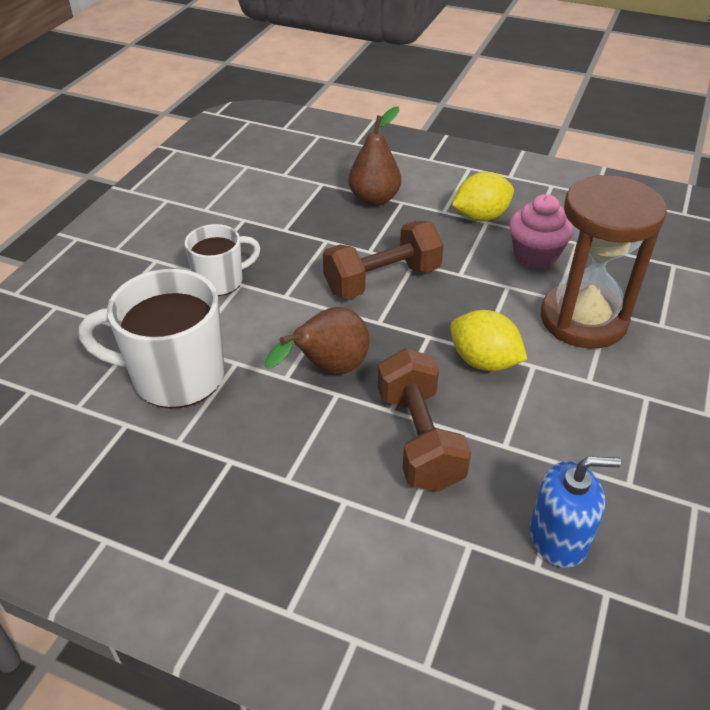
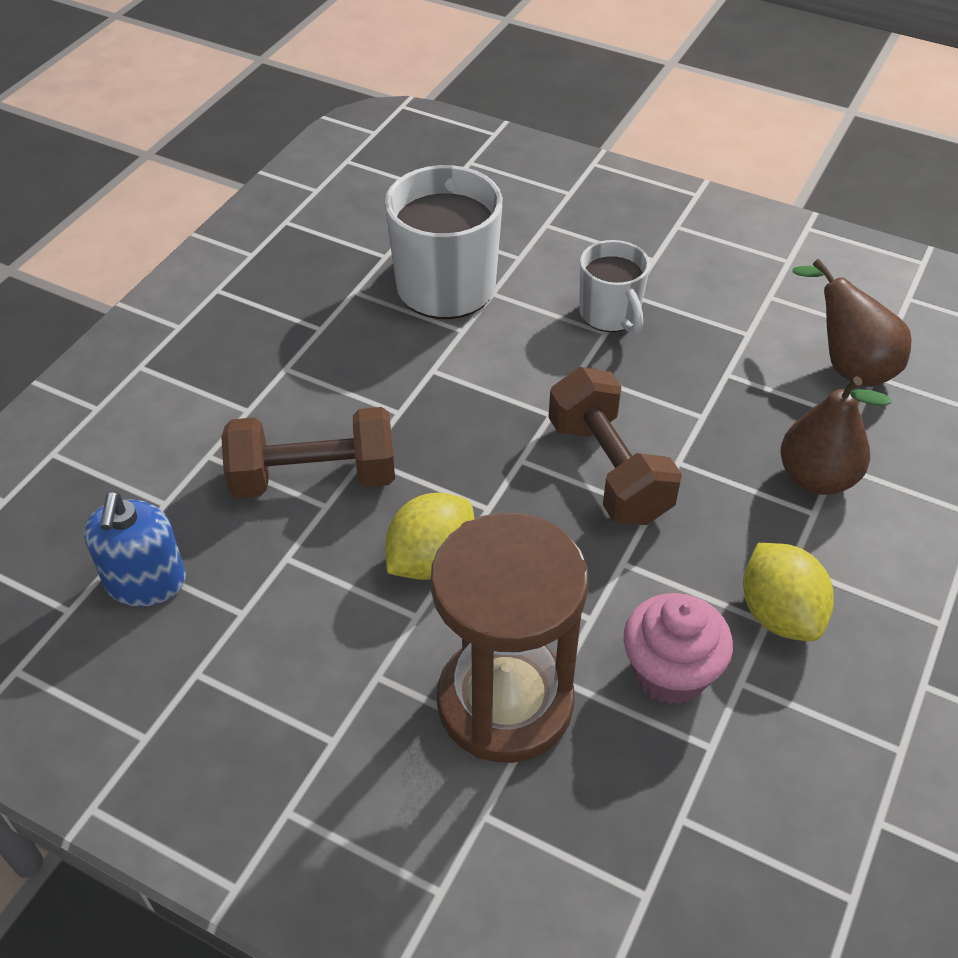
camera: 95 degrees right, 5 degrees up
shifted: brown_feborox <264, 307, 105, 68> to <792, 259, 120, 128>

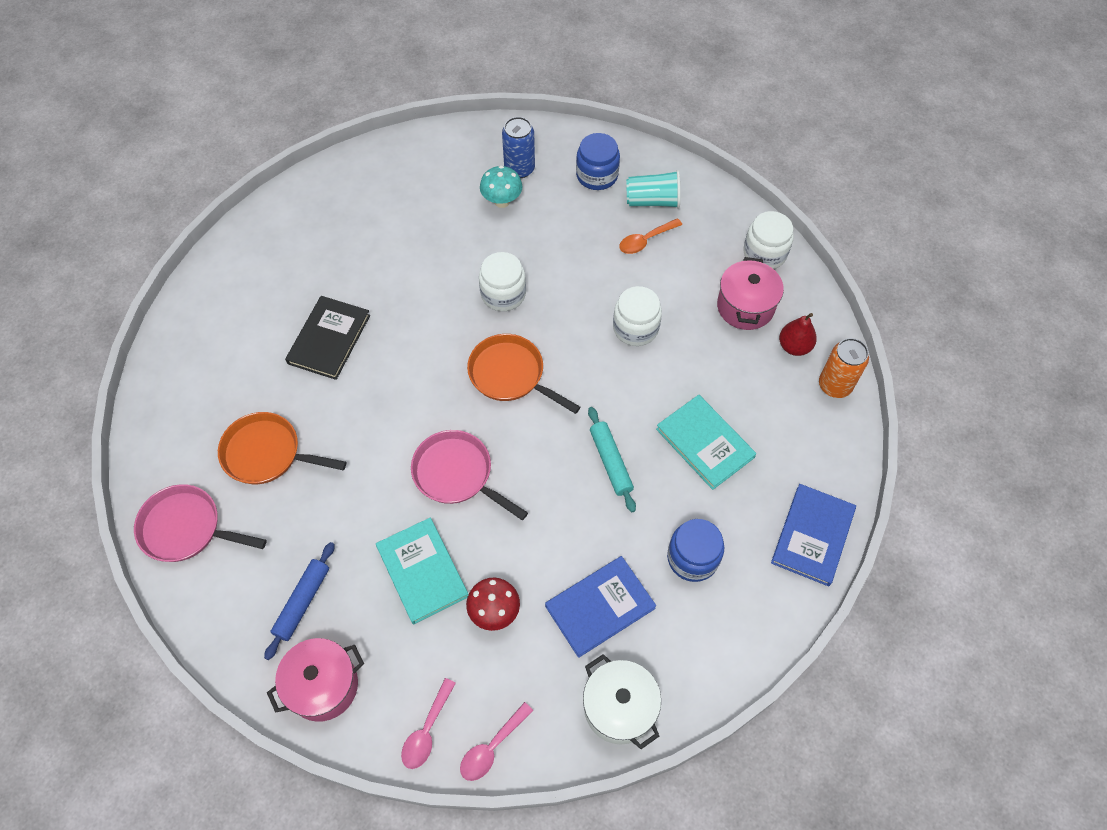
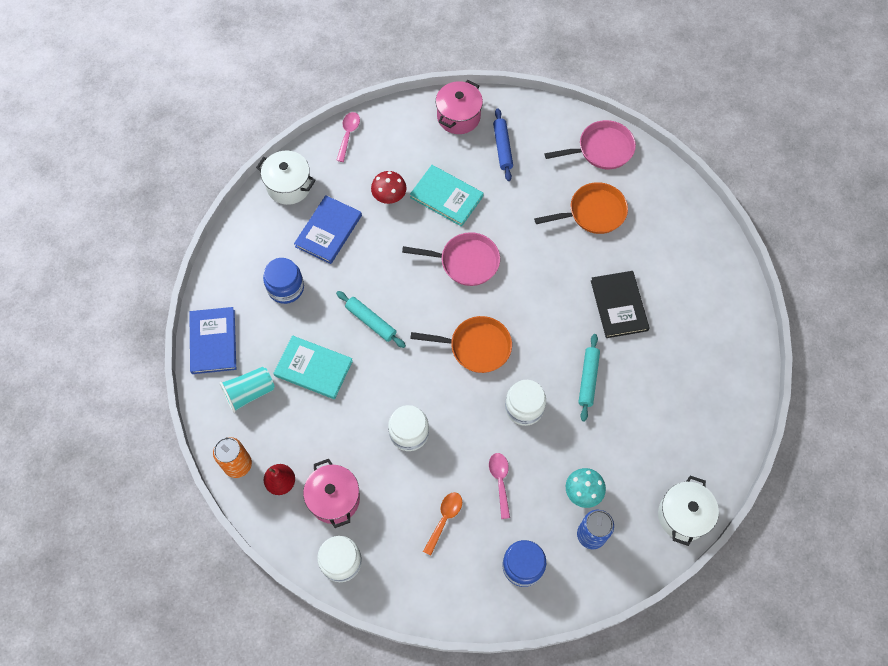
camera: 150 degrees right, 5 degrees up
new: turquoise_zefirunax <578, 334, 22, 87>; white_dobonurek <658, 476, 61, 70>
shifted: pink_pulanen <401, 678, 55, 91> to <489, 453, 21, 66>; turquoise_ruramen <626, 170, 54, 39> to <220, 367, 55, 46>

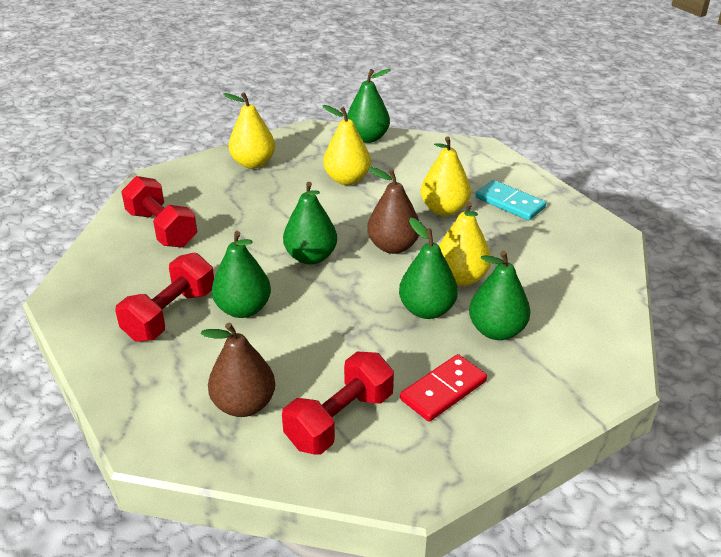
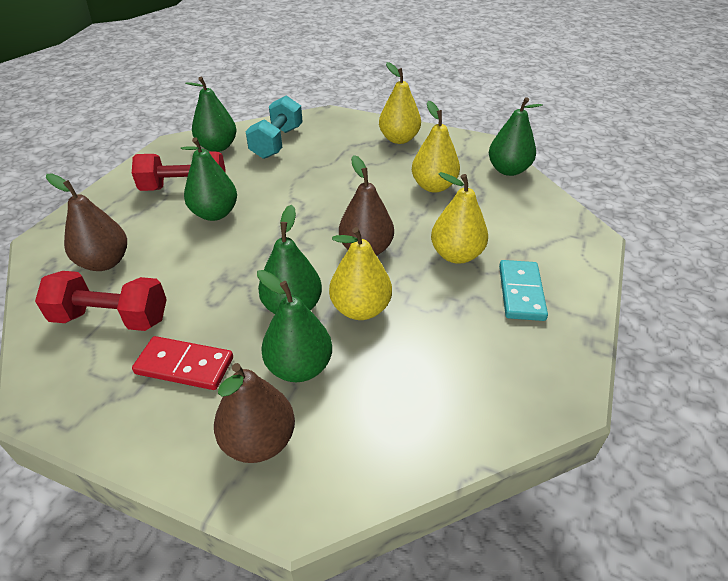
camera: 55 degrees right, 5 degrees up
new: brown_feborox <214, 363, 81, 100>
shifted: green_feborox <283, 182, 54, 83> to <185, 77, 52, 75>
repainted: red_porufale <121, 176, 76, 71> to turquoise_porufale <245, 95, 58, 64>

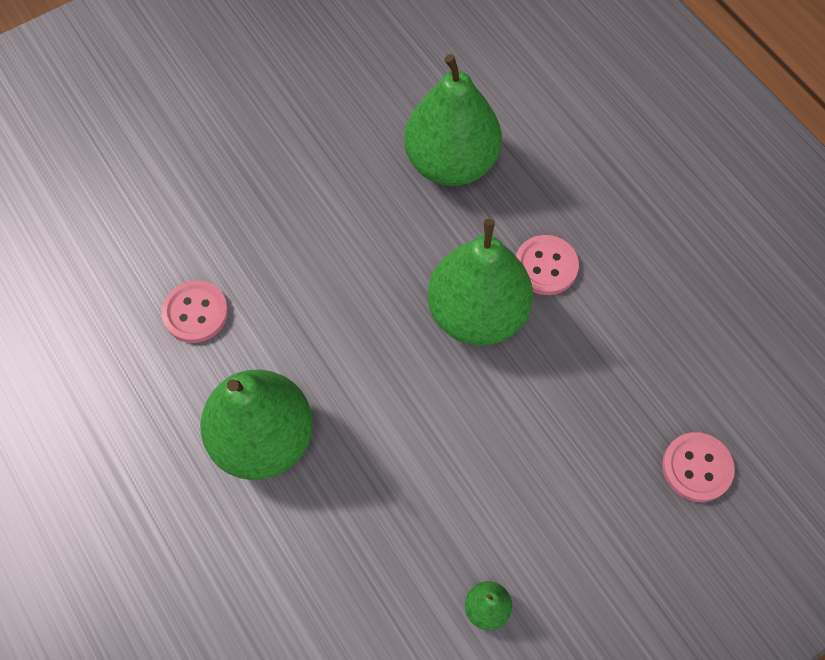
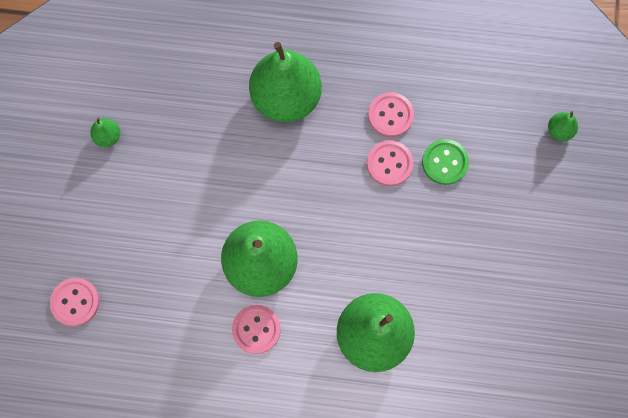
camera: 130 degrees right, 10 degrees up
new: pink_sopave <367, 140, 46, 46>; green_sopave <422, 139, 47, 46>; green_feborox <548, 111, 30, 30>

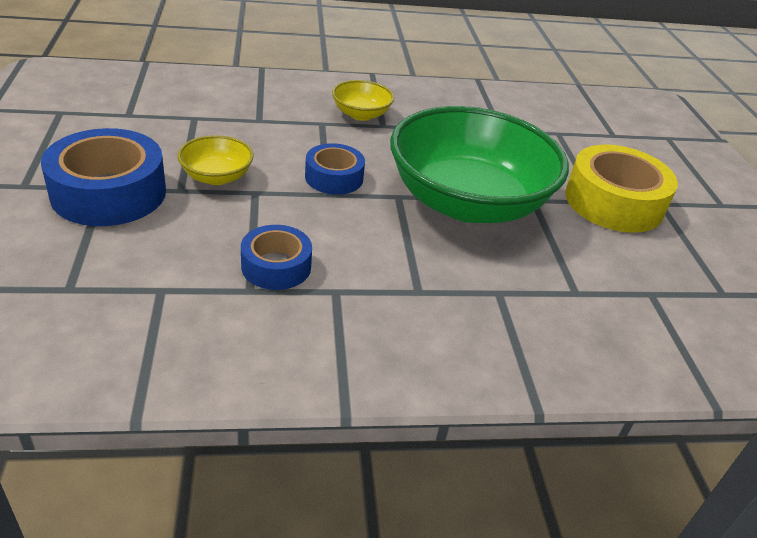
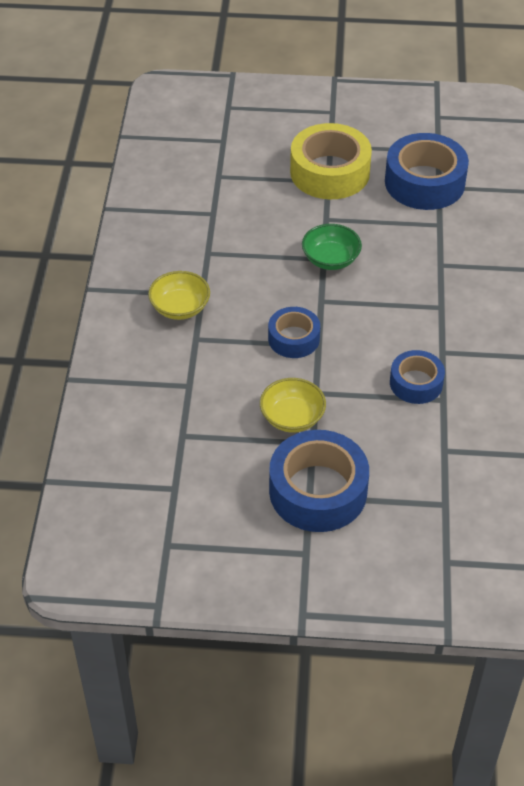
camera: 75 degrees left, 10 degrees up
new: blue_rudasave <385, 133, 84, 77>
scaled: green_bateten <390, 106, 179, 117> = <302, 224, 60, 46> x0.42

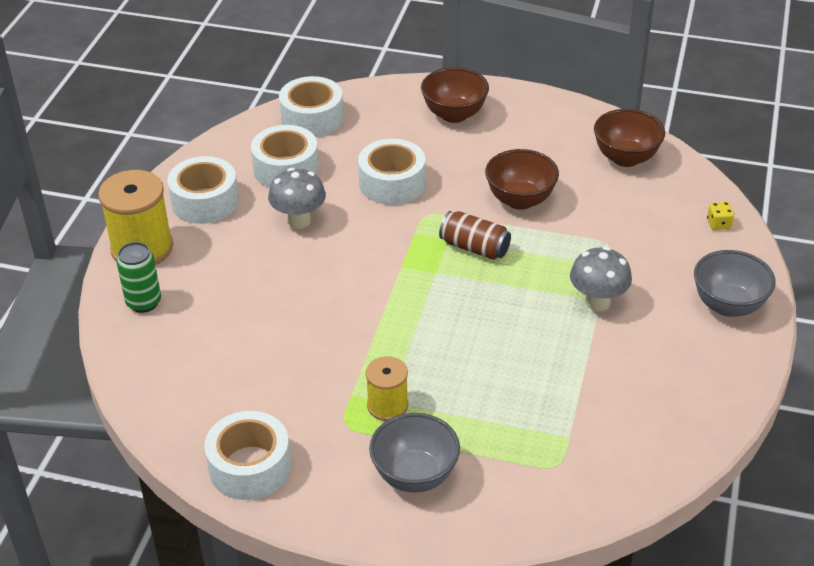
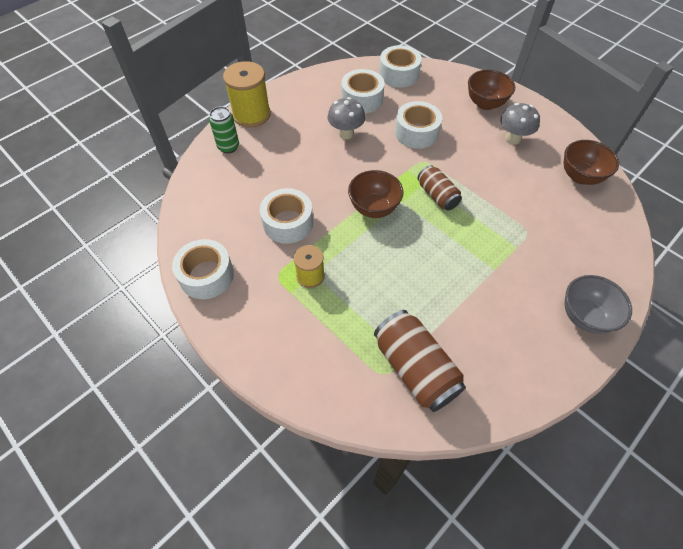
camera: 30 degrees right, 15 degrees up
gone: grey_bateten <369, 413, 91, 80>; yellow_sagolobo <707, 202, 27, 28>
new: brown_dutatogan <374, 310, 92, 102>
shifted: white_rudasave <167, 156, 72, 68> to <260, 188, 53, 56>; brown_bateten <485, 149, 74, 61> to <348, 170, 56, 48>; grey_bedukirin <570, 247, 62, 64> to <500, 103, 40, 42>

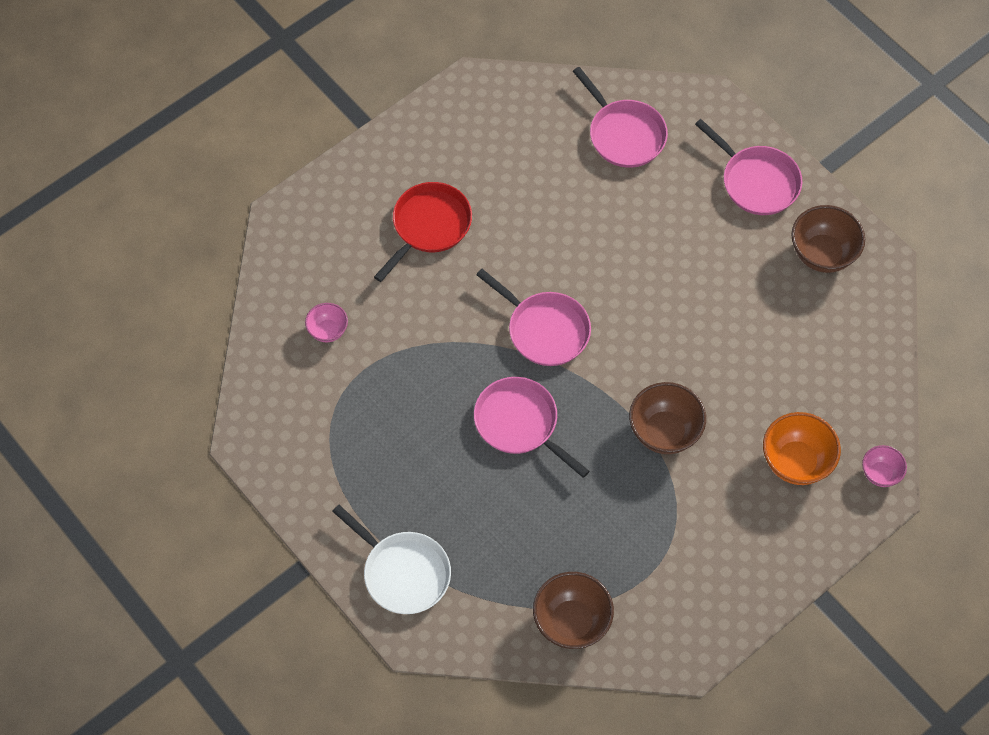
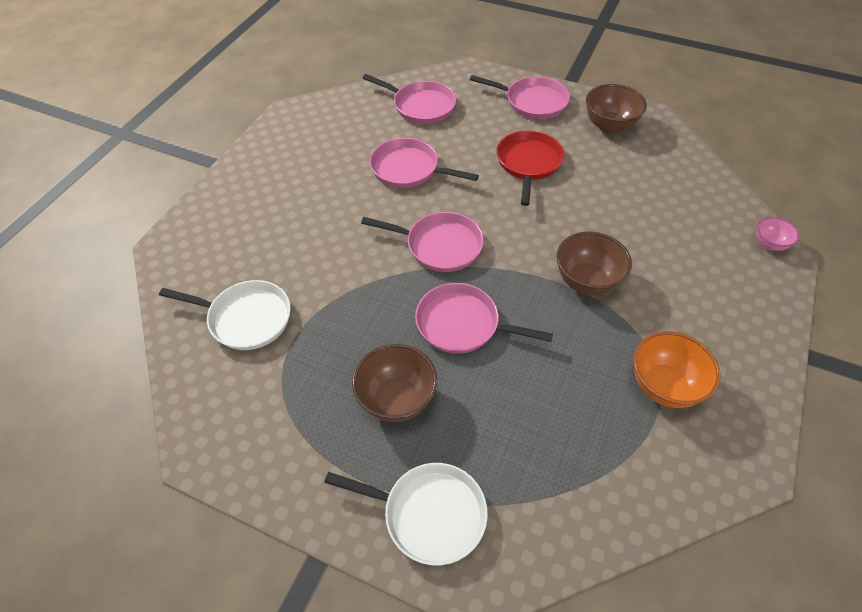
camera: 25 degrees left, 10 degrees down
new: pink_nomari <370, 138, 109, 50>
shifted: red_nomari <374, 182, 98, 100> to <496, 130, 68, 76>; brown_bateten <533, 572, 81, 77> to <352, 344, 85, 78>; orange_bateten <763, 412, 78, 73> to <634, 331, 87, 77>
swapped: pink_bateten <305, 303, 43, 39> to white_nomari <159, 280, 132, 70>

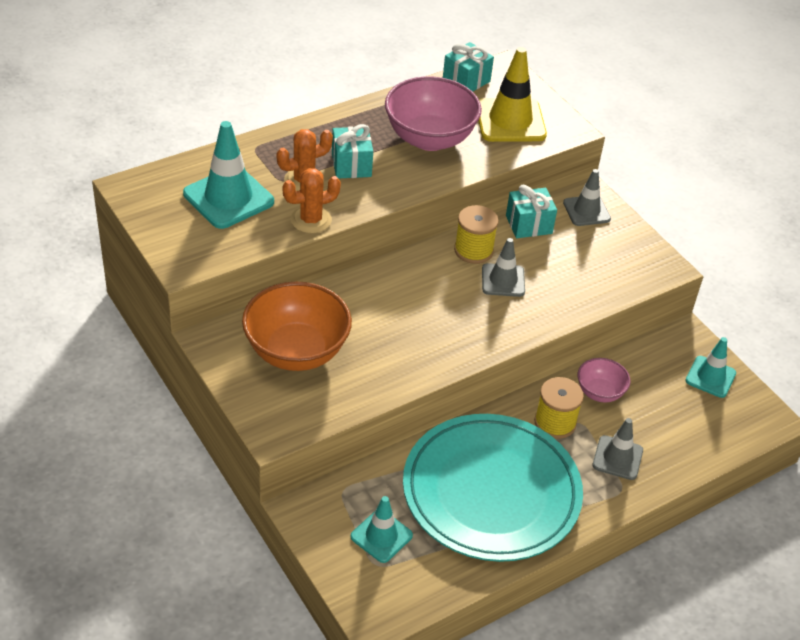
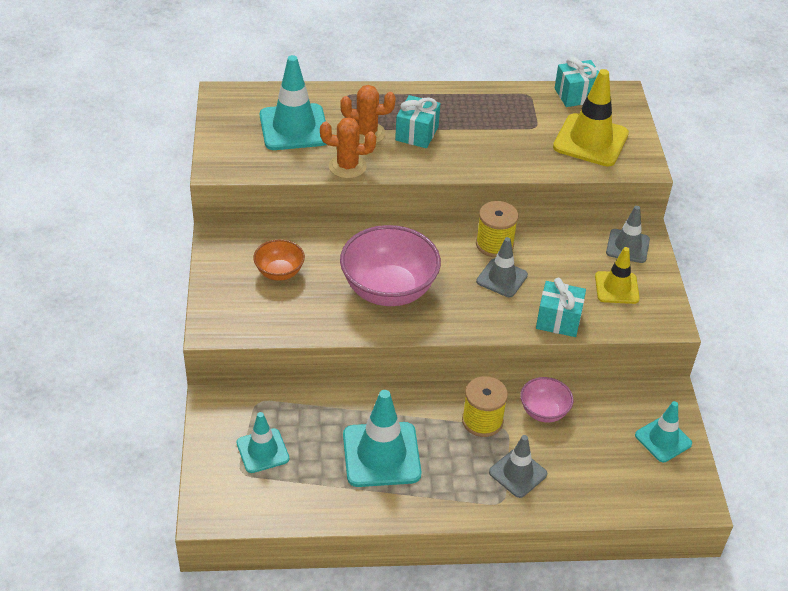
camera: 30 degrees right, 0 degrees up
new: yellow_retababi <595, 247, 45, 57>
shifted: pink_bateten <385, 76, 97, 75> to <340, 225, 101, 81>; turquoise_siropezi <506, 185, 51, 53> to <536, 278, 50, 59>
swapped: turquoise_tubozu <403, 414, 180, 148> to turquoise_retababi <343, 390, 78, 97>
scaled: orange_bateten <242, 281, 110, 90> = <253, 239, 52, 42> x0.52

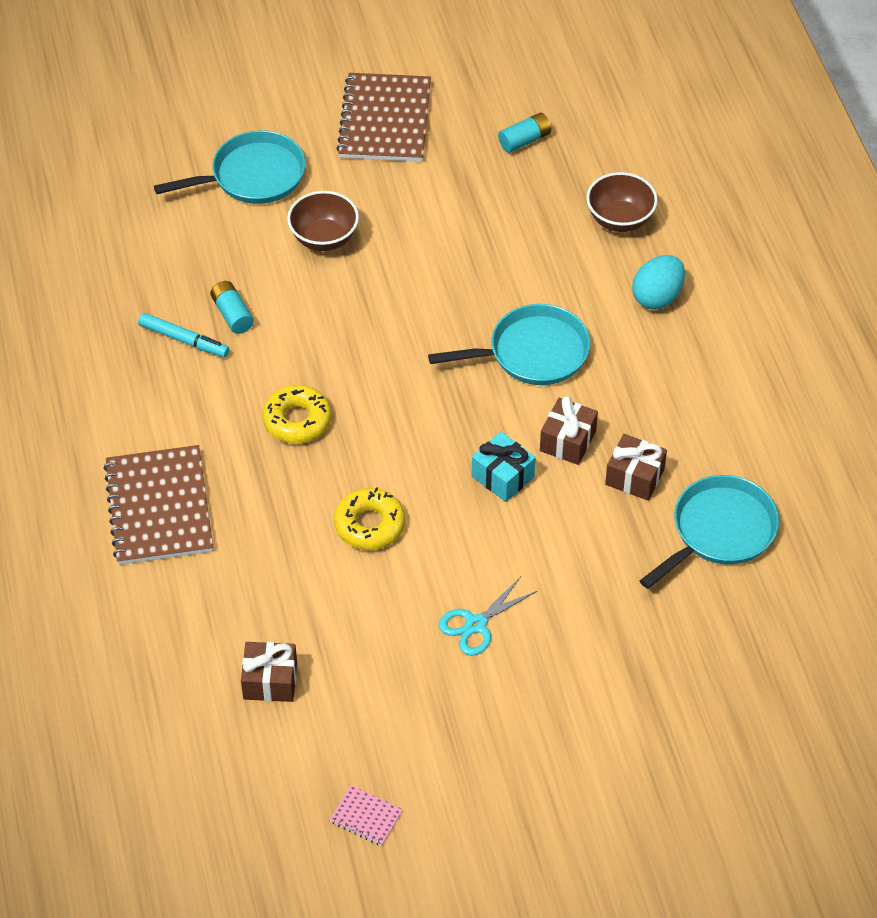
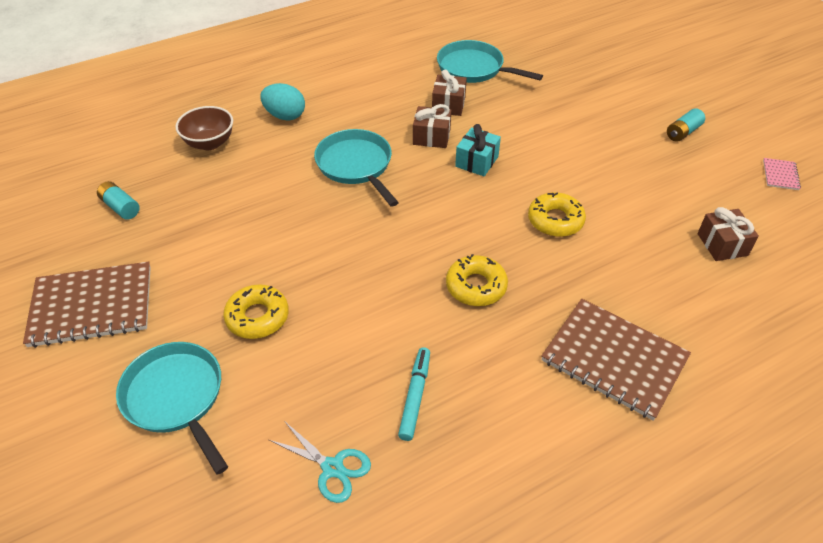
camera: 105 degrees left, 5 degrees down
shifted: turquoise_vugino <210, 281, 44, 53> to <667, 108, 38, 34>; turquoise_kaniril <438, 576, 99, 80> to <269, 421, 102, 82>
swapped: brown_bateten <287, 191, 72, 60> to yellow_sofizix <223, 284, 66, 55>
rotated: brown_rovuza <104, 445, 109, 120> = <541, 299, 150, 122> 60 degrees clockwise

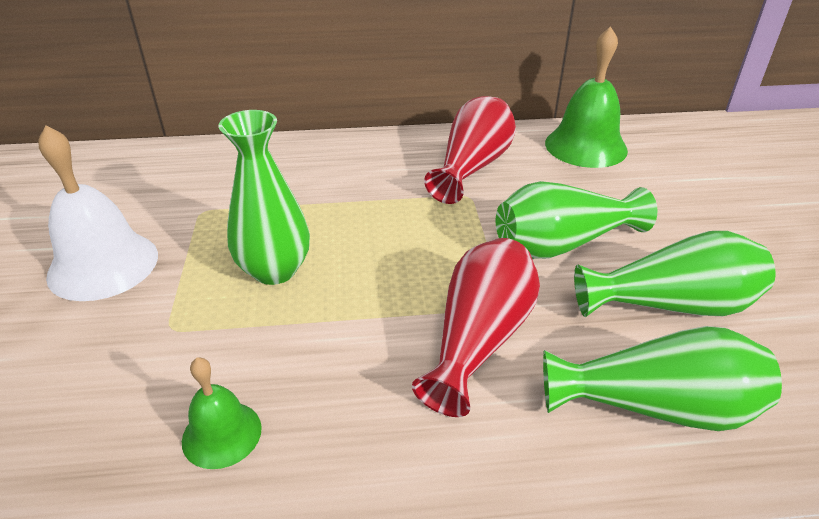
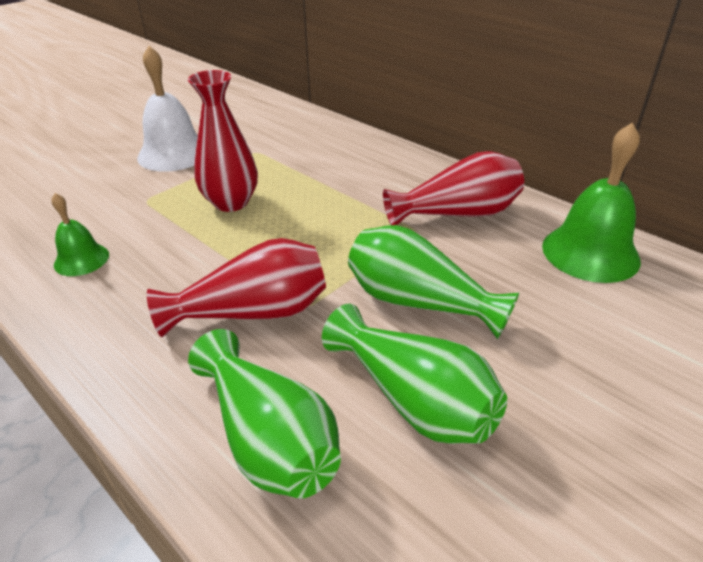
camera: 50 degrees right, 0 degrees up
repainted: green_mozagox <218, 110, 92, 175> to red_mozagox <188, 70, 70, 142>

